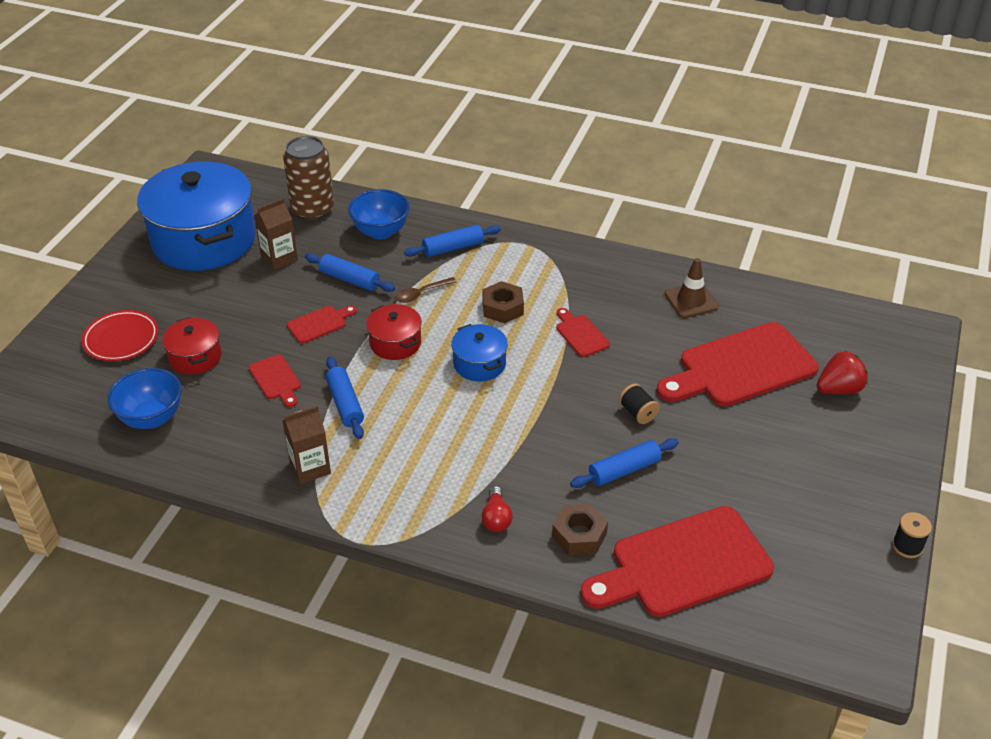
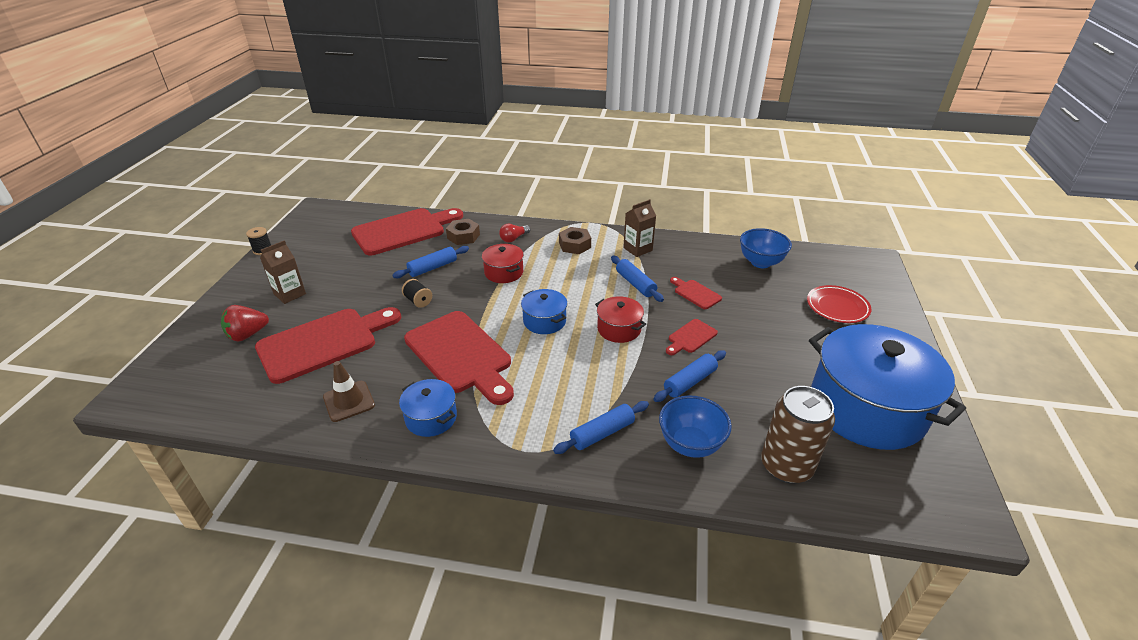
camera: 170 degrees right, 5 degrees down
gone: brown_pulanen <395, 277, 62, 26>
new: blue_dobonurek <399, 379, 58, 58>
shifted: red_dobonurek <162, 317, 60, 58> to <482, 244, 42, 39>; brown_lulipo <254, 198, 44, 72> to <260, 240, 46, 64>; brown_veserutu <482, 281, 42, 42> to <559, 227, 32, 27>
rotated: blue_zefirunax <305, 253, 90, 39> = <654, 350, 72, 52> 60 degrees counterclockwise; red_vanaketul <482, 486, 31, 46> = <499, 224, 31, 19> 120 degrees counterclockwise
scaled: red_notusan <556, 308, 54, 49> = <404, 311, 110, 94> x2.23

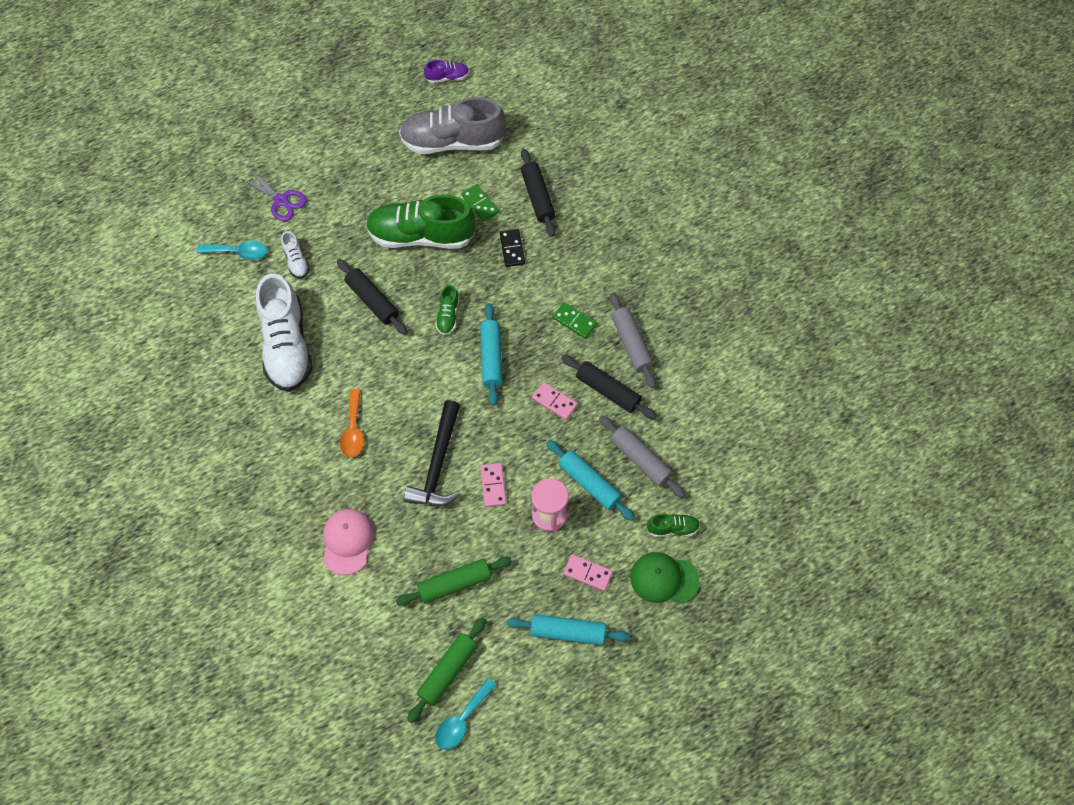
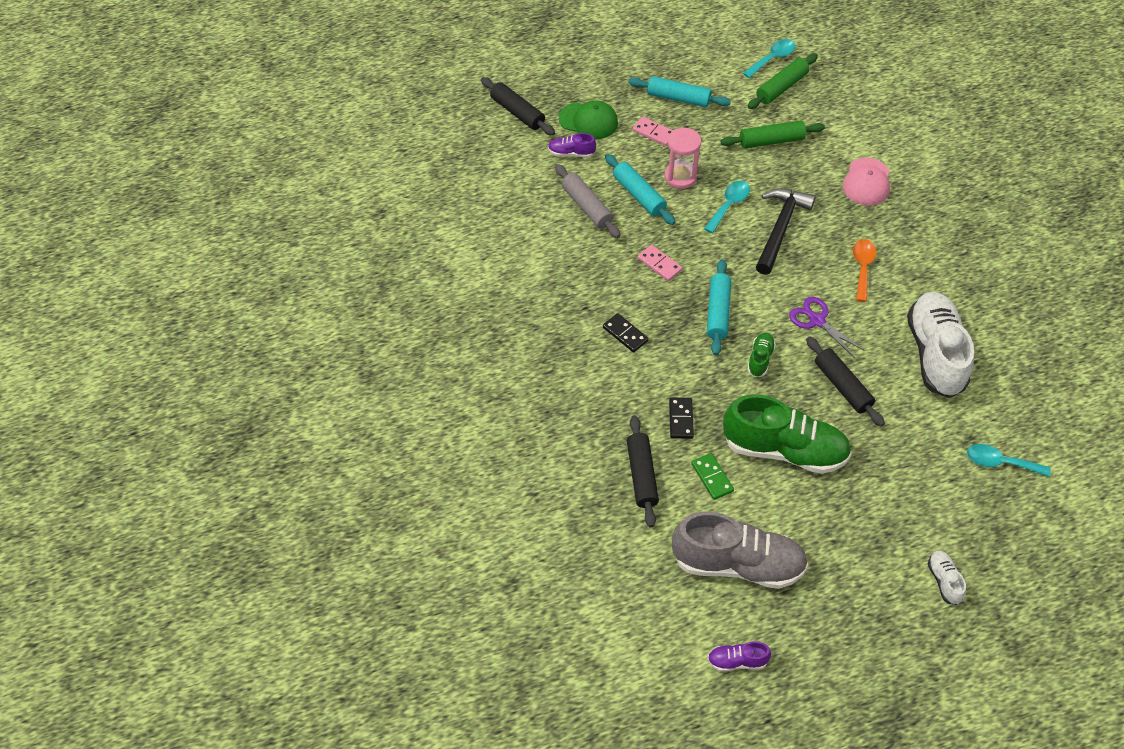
camera: 170 degrees left, 10 degrees down
gone: grey_zefirunax <610, 292, 46, 96>
shifted: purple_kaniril <240, 169, 67, 52> to <789, 297, 76, 61>; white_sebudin <281, 231, 29, 48> to <928, 550, 38, 55>; black_zefirunax <561, 355, 96, 65> to <481, 77, 74, 59>
swapped: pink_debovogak <480, 463, 26, 44> to turquoise_pulanen <704, 181, 46, 52>
repainted: green_debovogak <552, 302, 45, 37> to black_debovogak <603, 313, 46, 40>; green_sebudin <647, 514, 53, 23> to purple_sebudin <548, 133, 48, 25>

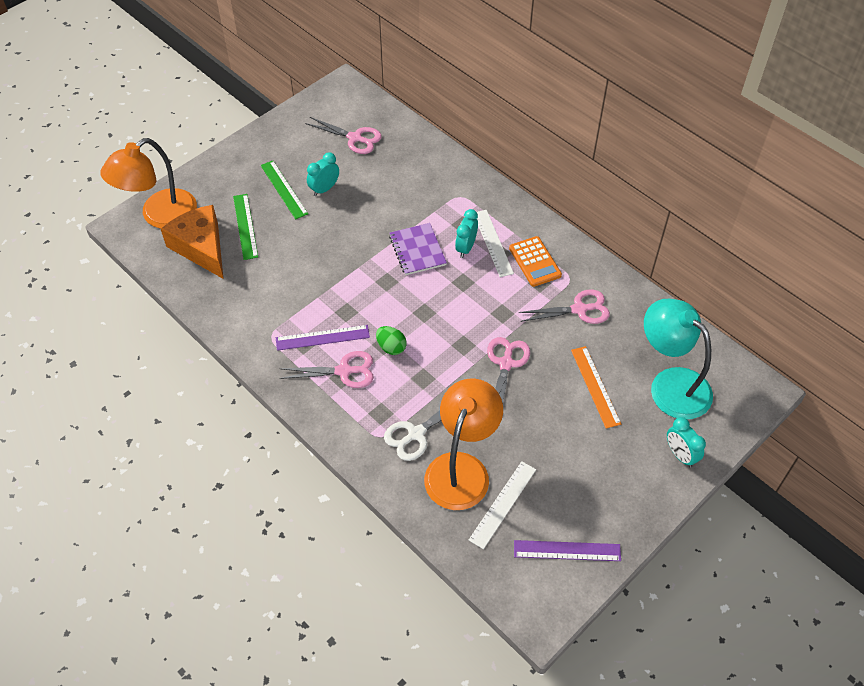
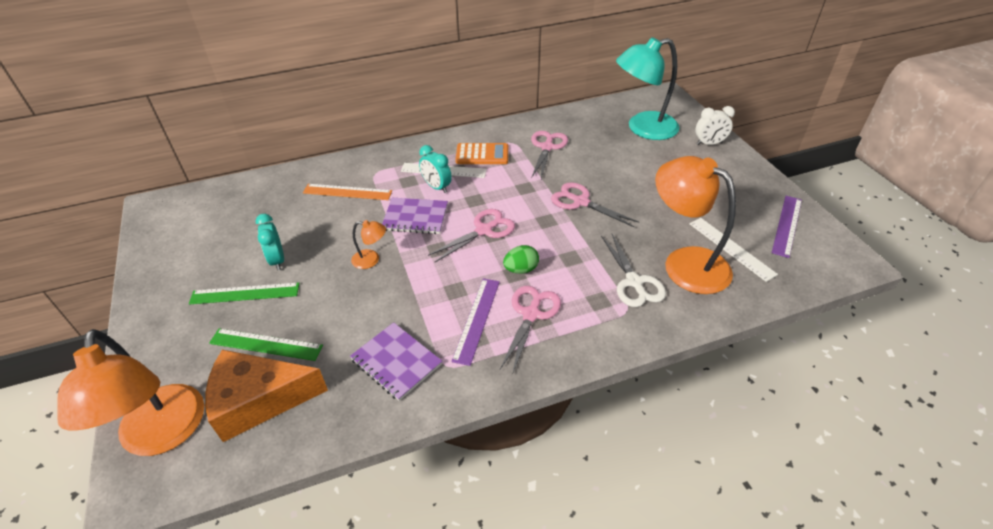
camera: 65 degrees left, 10 degrees down
new: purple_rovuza <350, 322, 92, 79>; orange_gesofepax <351, 220, 35, 49>
shifted: pink_kaniril <305, 117, 77, 37> to <428, 209, 87, 53>; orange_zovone <571, 346, 50, 83> to <303, 184, 89, 16>
repainted: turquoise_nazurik <667, 417, 39, 50> to white_nazurik <695, 106, 40, 39>

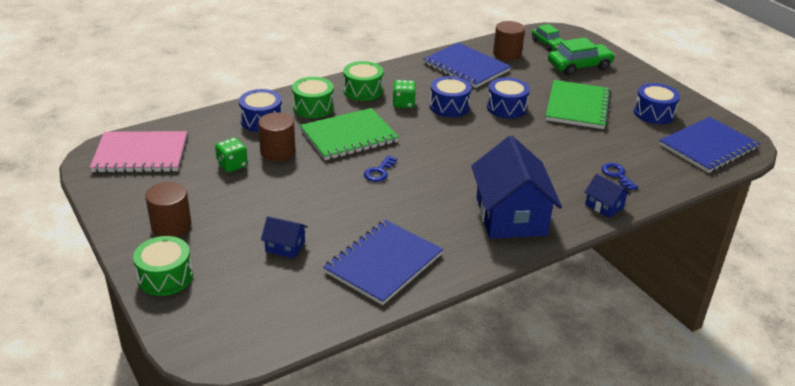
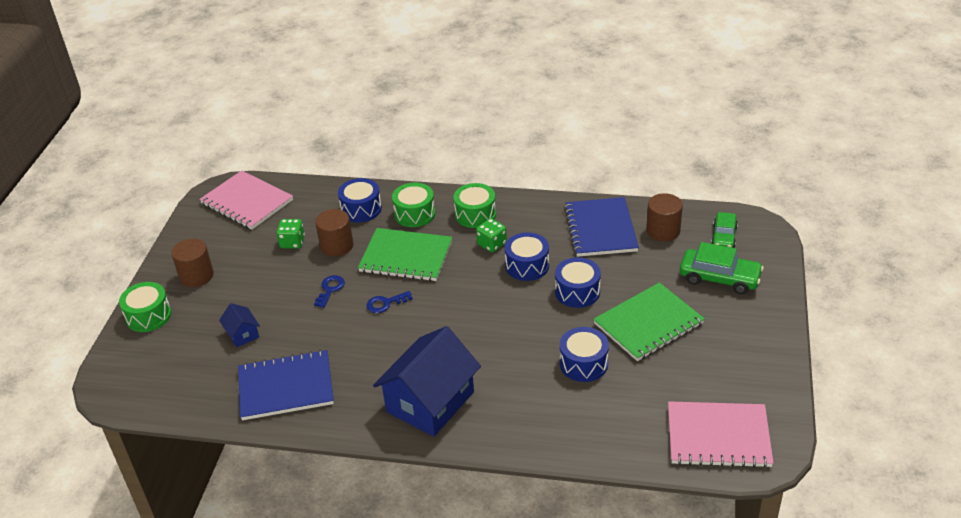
camera: 45 degrees right, 5 degrees up
gone: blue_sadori <584, 174, 46, 44>
shifted: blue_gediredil <602, 163, 36, 28> to <314, 275, 31, 33>; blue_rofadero <634, 83, 46, 41> to <560, 327, 49, 55>
repainted: blue_rovuza <659, 117, 101, 56> to pink_rovuza <668, 401, 106, 67>

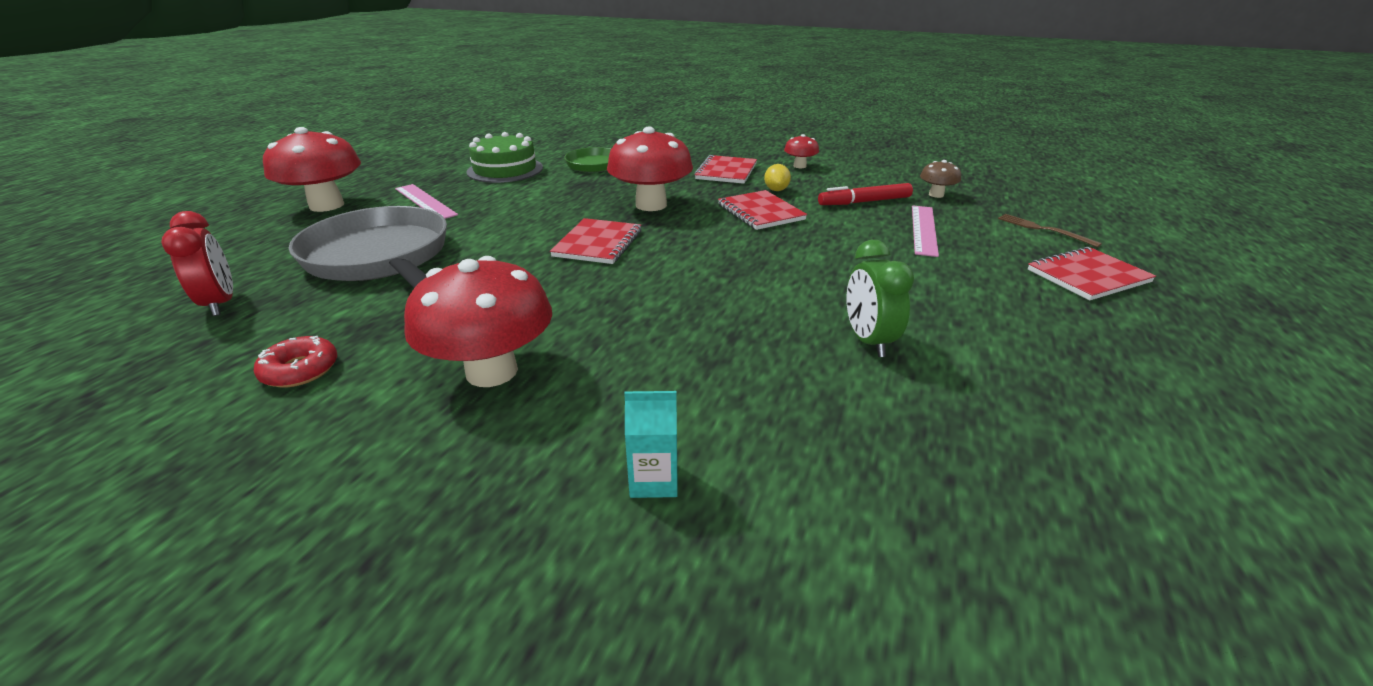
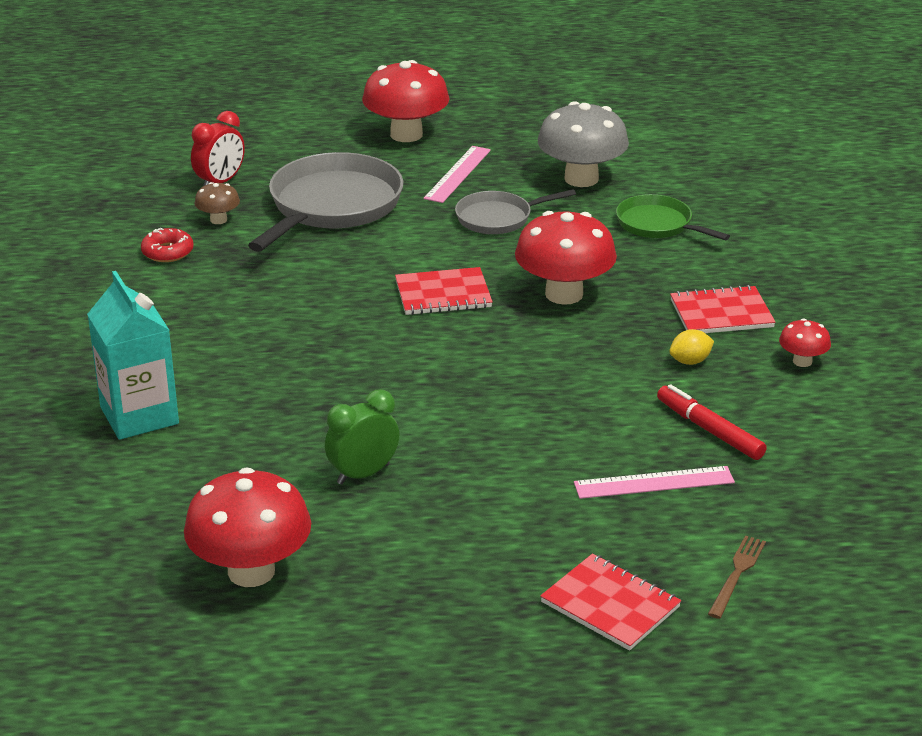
camera: 65 degrees right, 0 degrees up
gone: red_rovuza <718, 190, 89, 40>
new: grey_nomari <455, 189, 121, 45>
shifted: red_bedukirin <404, 256, 148, 131> to <184, 467, 127, 120>; brown_bedukirin <920, 160, 41, 38> to <194, 182, 46, 42>
swapped: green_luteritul <466, 132, 77, 51> to grey_bedukirin <538, 101, 91, 86>
scaled: turquoise_lulipo <624, 391, 54, 107> = <87, 271, 92, 169> x2.03

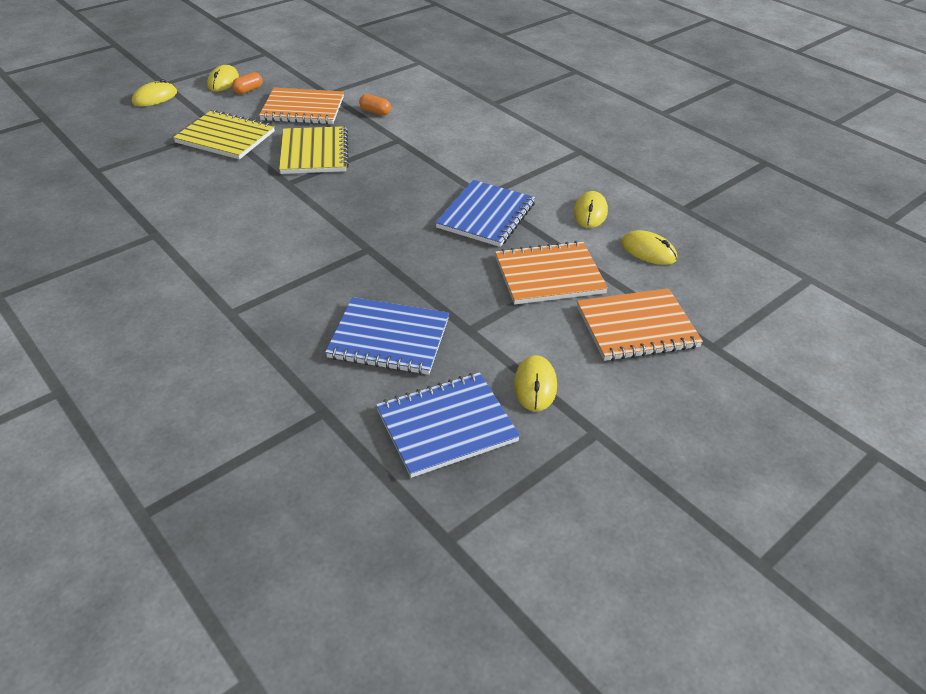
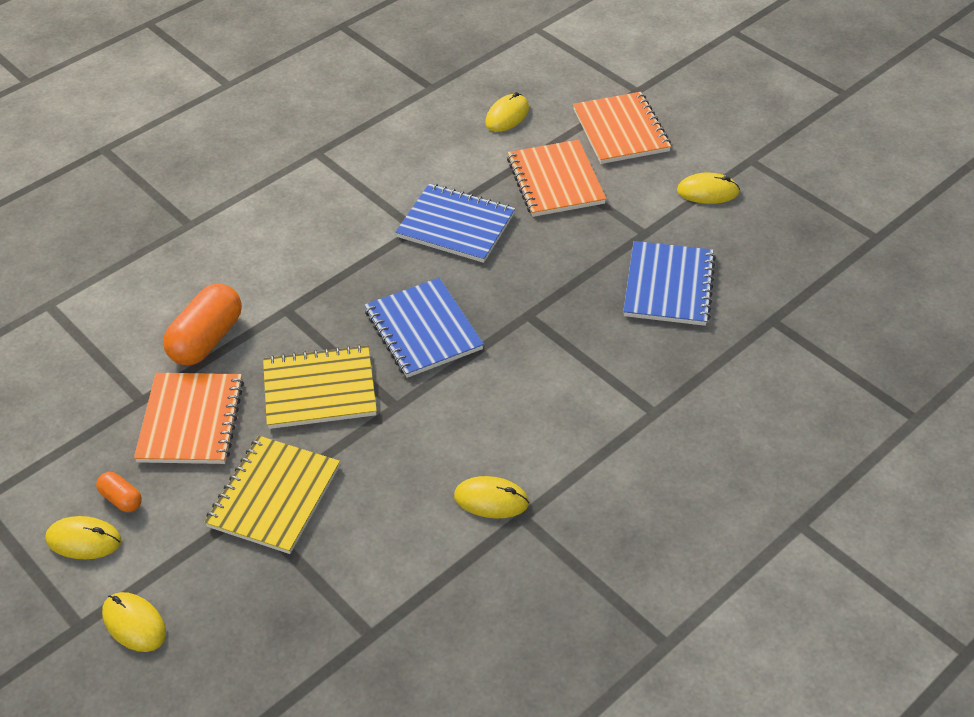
camera: 90 degrees left, 5 degrees up
shifted: blue_rovuza <376, 372, 144, 106> to <365, 278, 119, 100>; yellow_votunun <574, 191, 34, 37> to <454, 476, 75, 43>
scaled: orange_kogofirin <359, 94, 32, 21> = <163, 284, 79, 81> x2.02

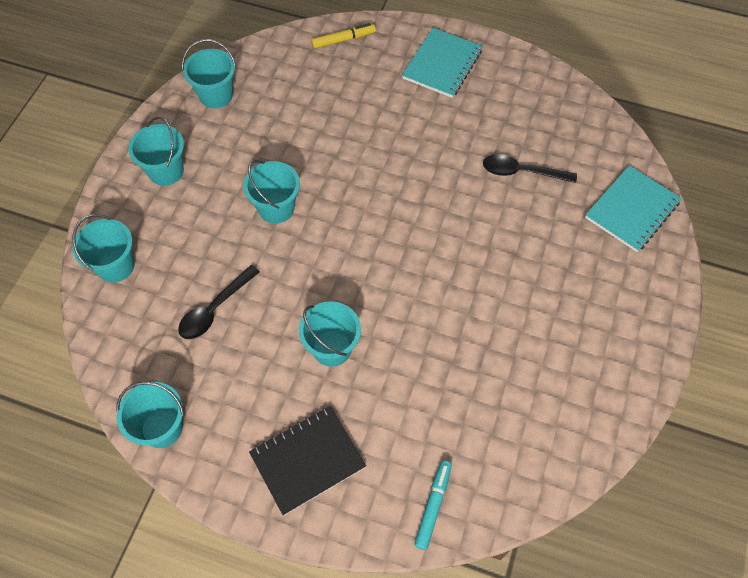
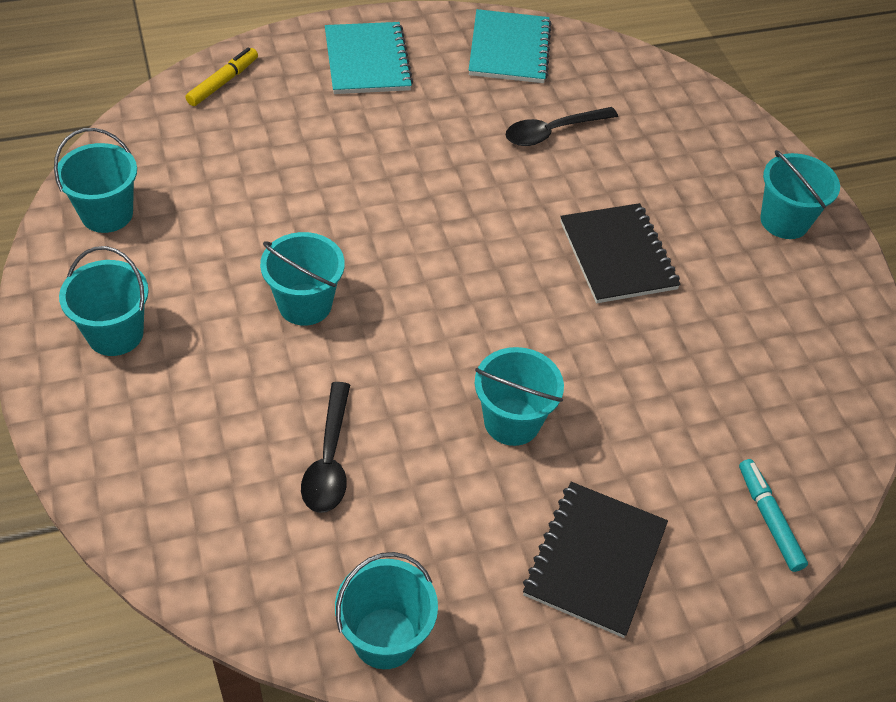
camera: 40 degrees left, 10 degrees down
new: black_rovuza <560, 203, 121, 100>
shifted: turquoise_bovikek <72, 214, 62, 69> to <760, 150, 80, 89>; turquoise_rovuza <585, 165, 97, 87> to <469, 9, 83, 74>

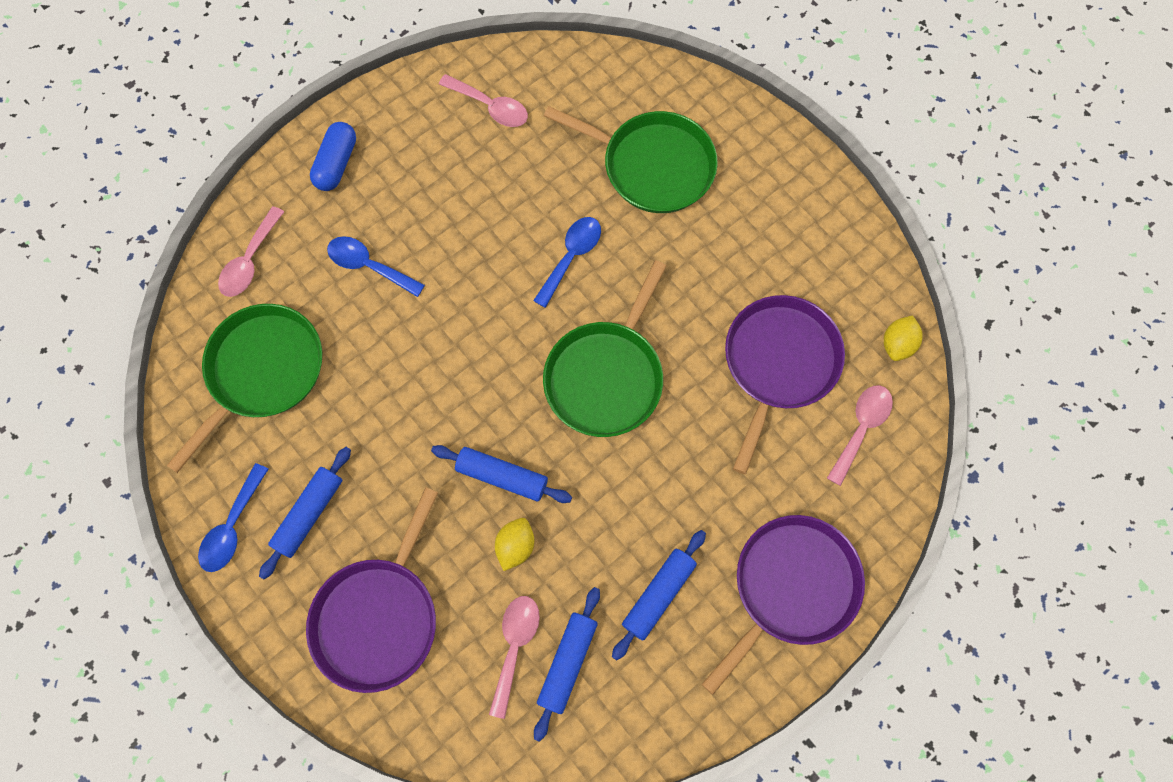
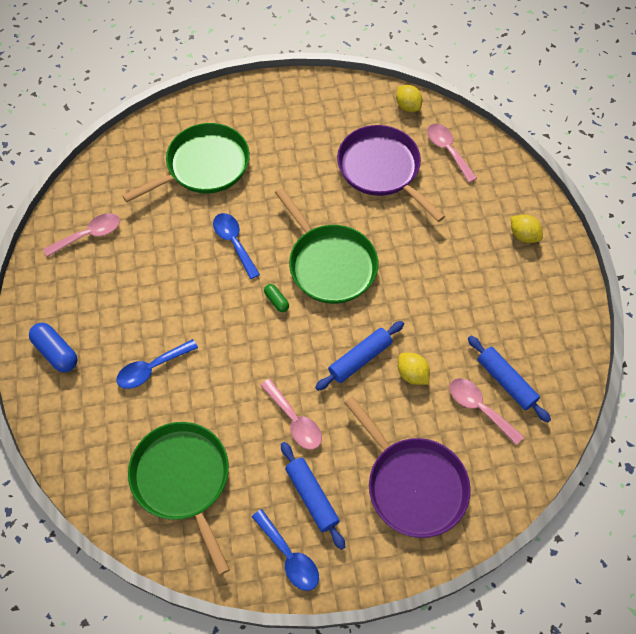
camera: 60 degrees left, 10 degrees down
gone: blue_zefirunax <612, 530, 94, 130>
new: green_kogofirin <264, 284, 25, 28>
shifted: pink_pulanen <218, 206, 66, 91> to <260, 379, 62, 71>
swapped: purple_nomari <702, 515, 163, 180> to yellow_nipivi <511, 214, 32, 29>

